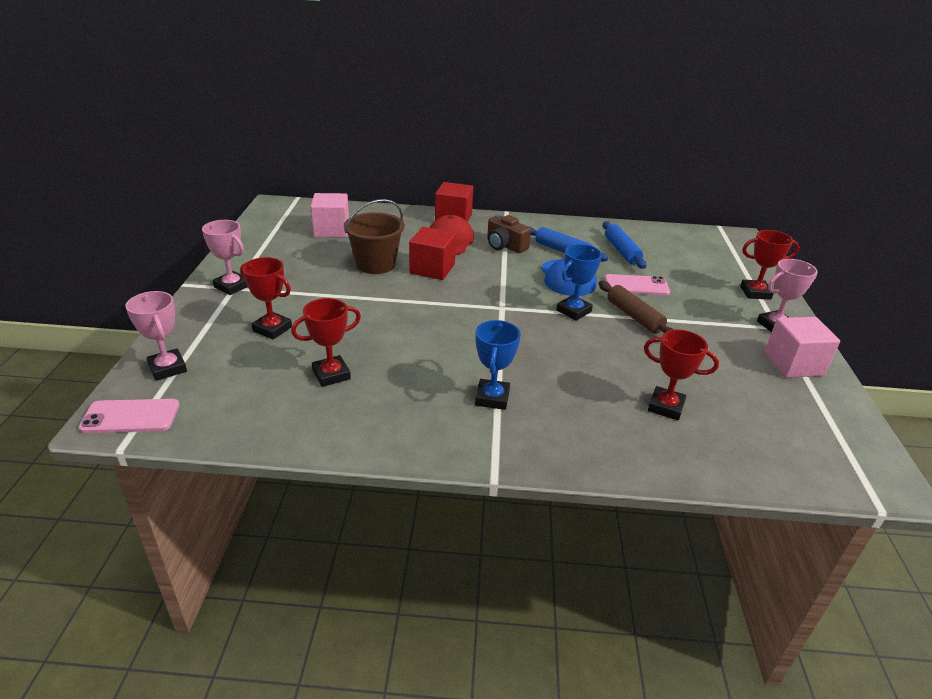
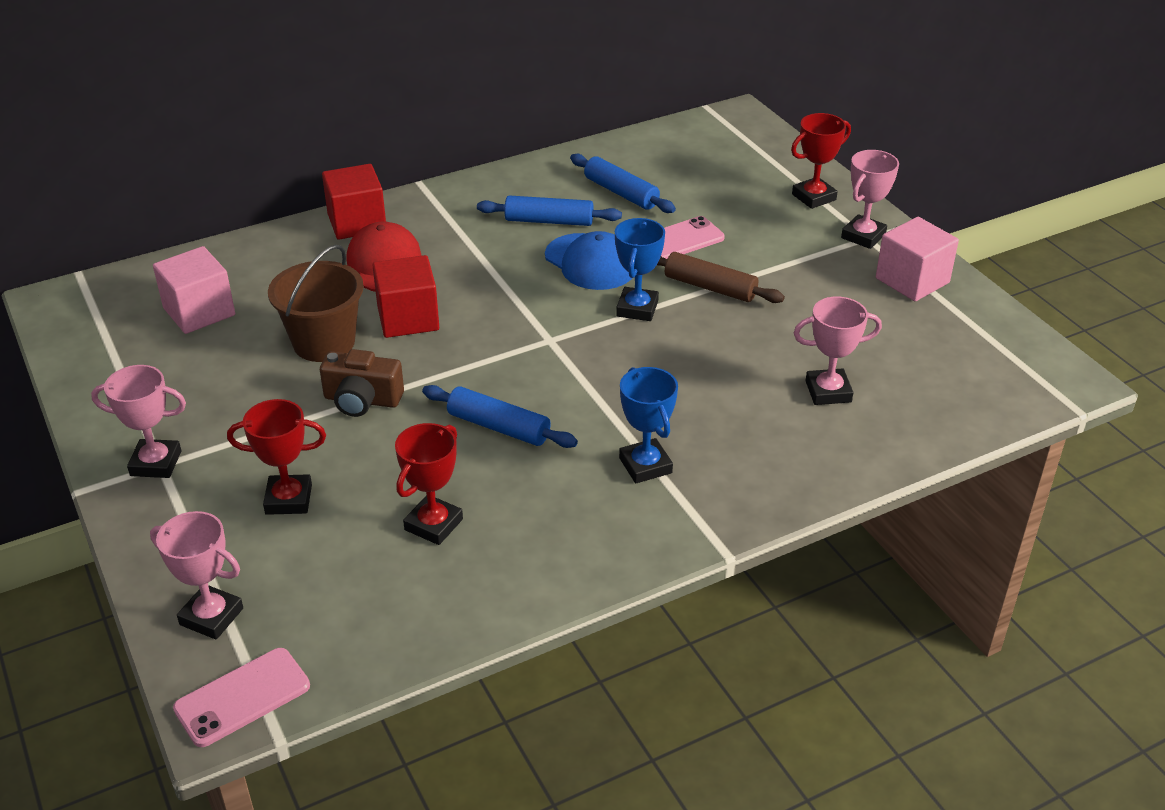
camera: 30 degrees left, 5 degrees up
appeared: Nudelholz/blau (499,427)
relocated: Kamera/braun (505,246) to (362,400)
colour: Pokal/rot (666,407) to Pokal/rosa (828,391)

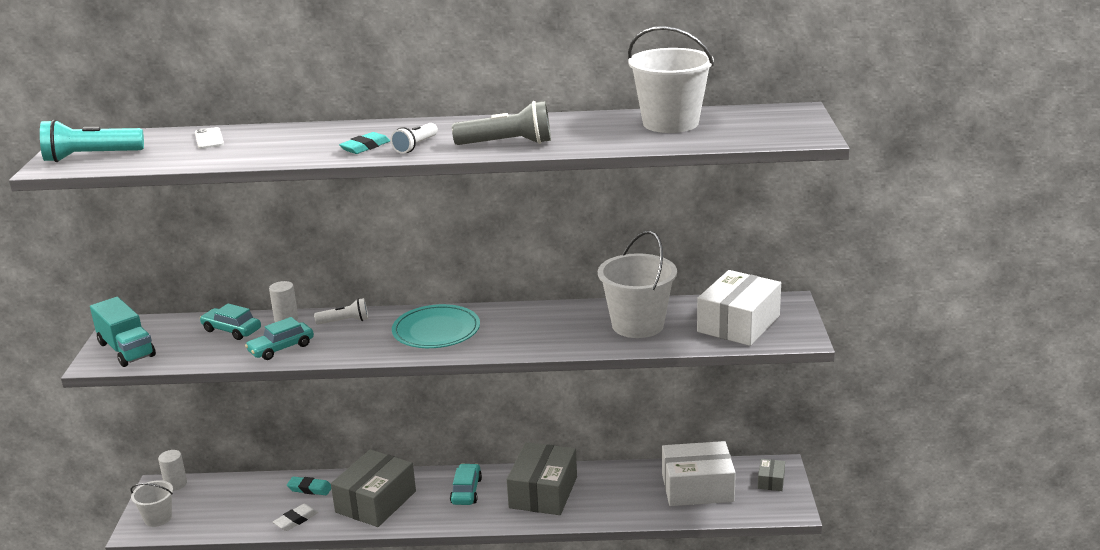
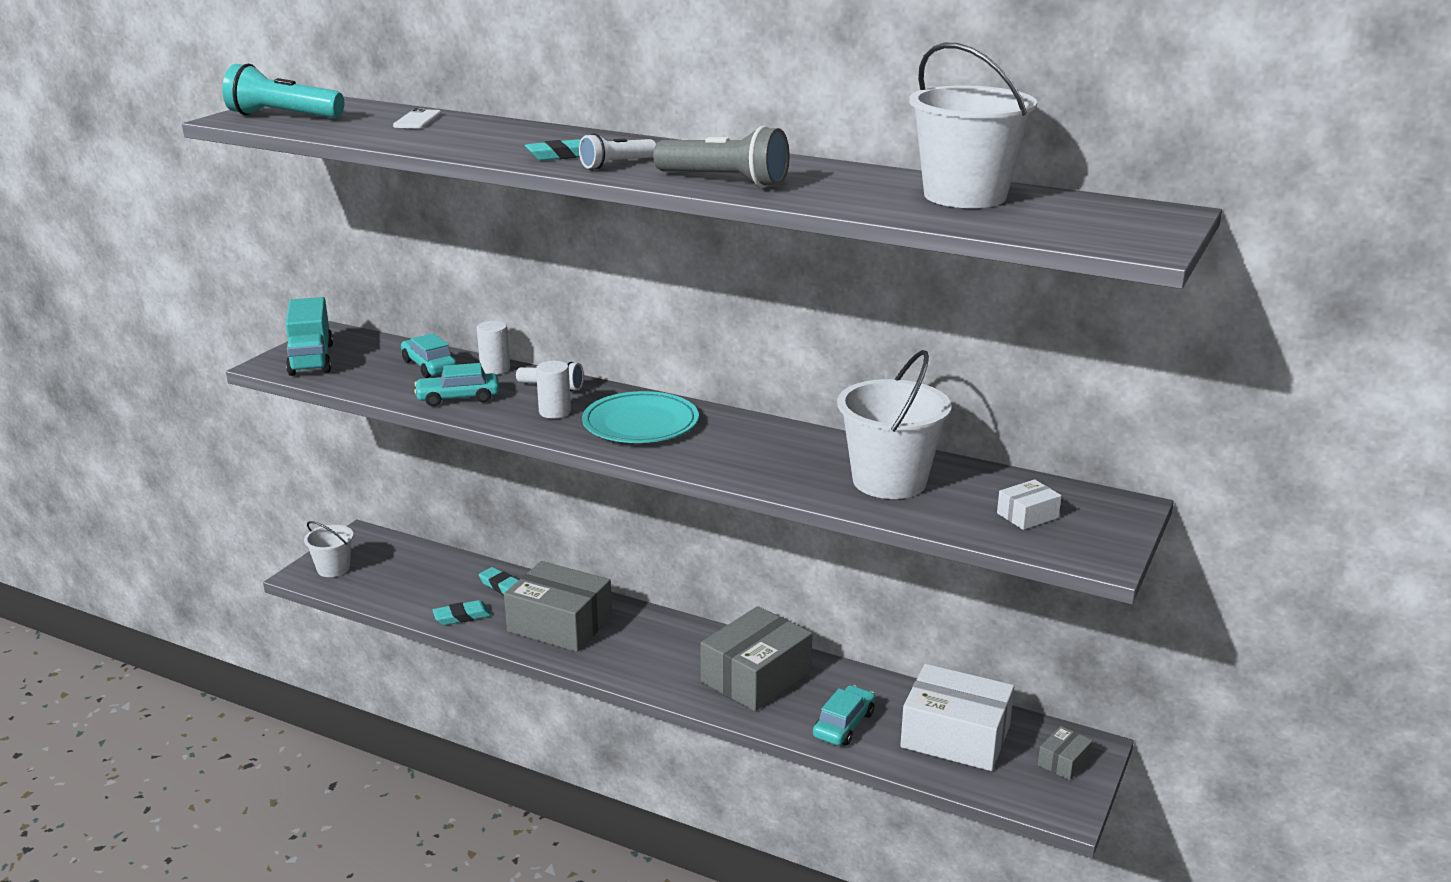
camera: 25 degrees right, 0 degrees up
relocated: Vollzylinder/weiß (175,484) to (555,412); Auto/türkis (466,491) to (844,724)
colour: Radiergummi/weiß (296,520) to Radiergummi/türkis (462,616)
spun: Schachtel/grau (375,502) = (560,624) 60 degrees clockwise
size: Schachtel/weiß (738,324) = (1027,515) x0.45

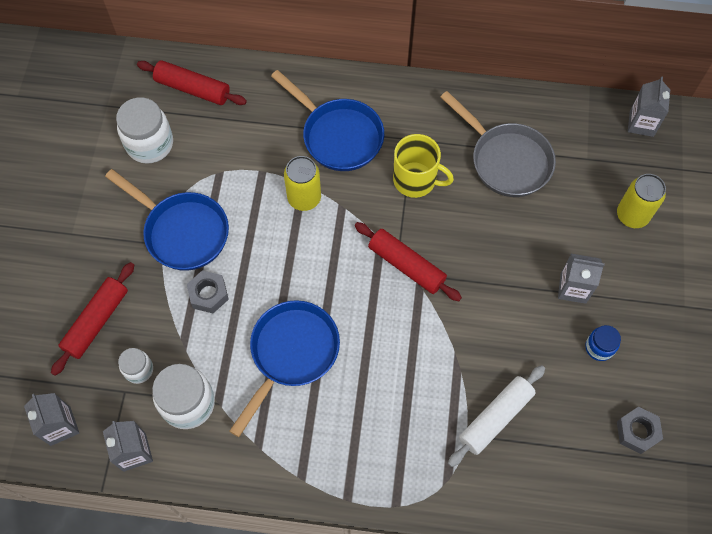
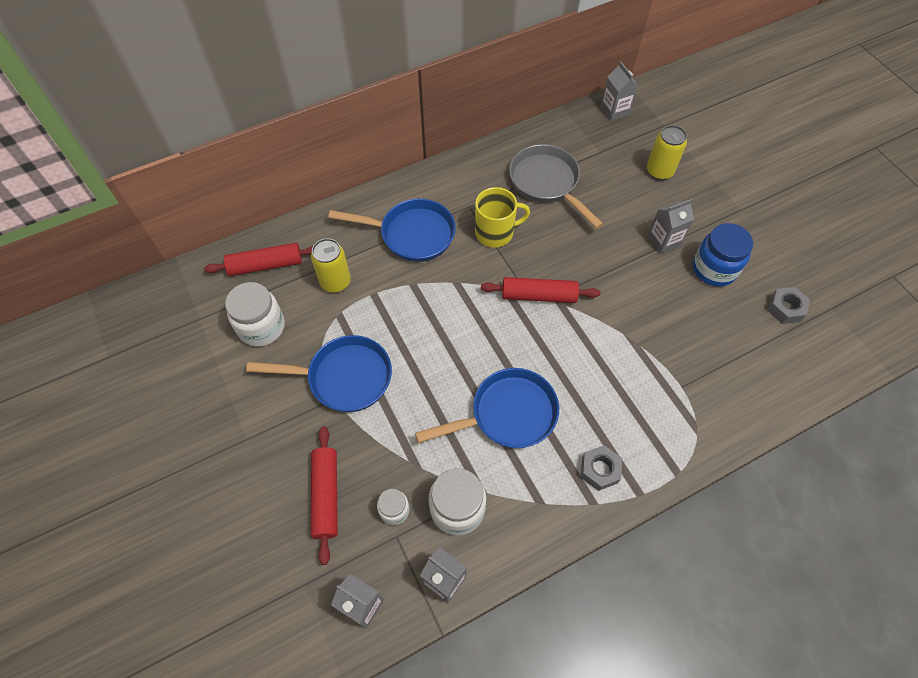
camera: 35 degrees left, 5 degrees down
missing: Nudelholz/weiß (495,418)
relocated: Sechskantmutter/grau (208,294) to (599,470); Dose/gelb (304,198) to (335,282)
spun: Pfanne/blau (291,354) = (507,414) 75 degrees clockwise; Pfanne/grau (506,160) = (547,183) 135 degrees counterclockwise
size: Einmachglas/blau (599,347) = (714,269) x1.80

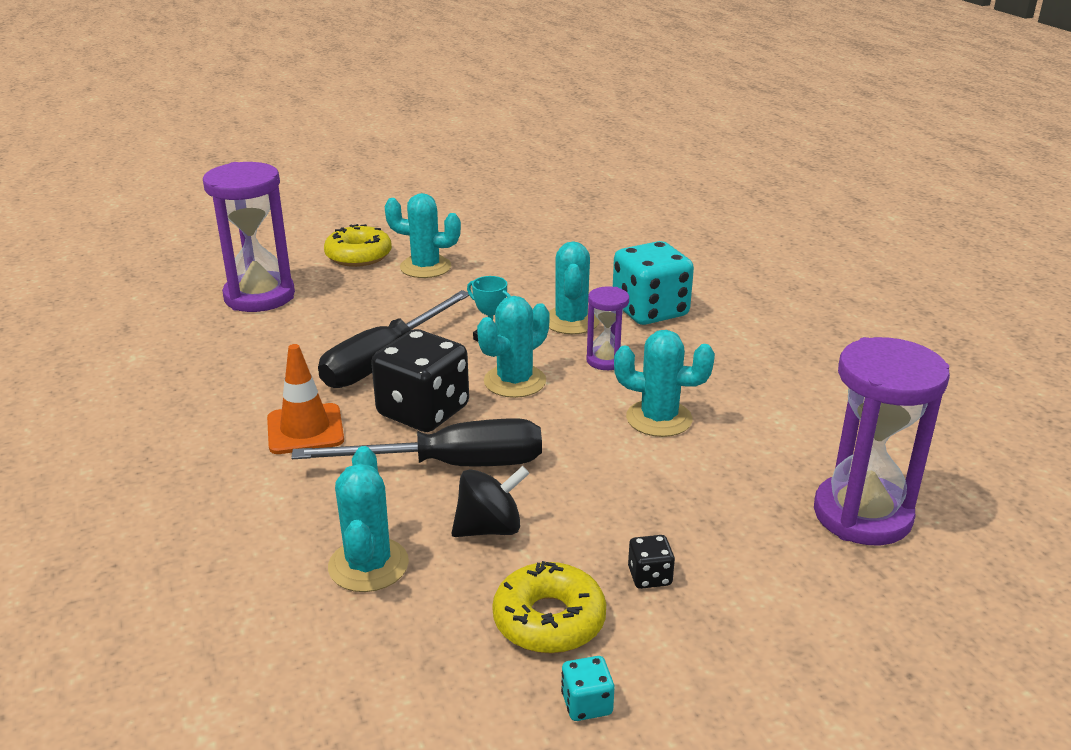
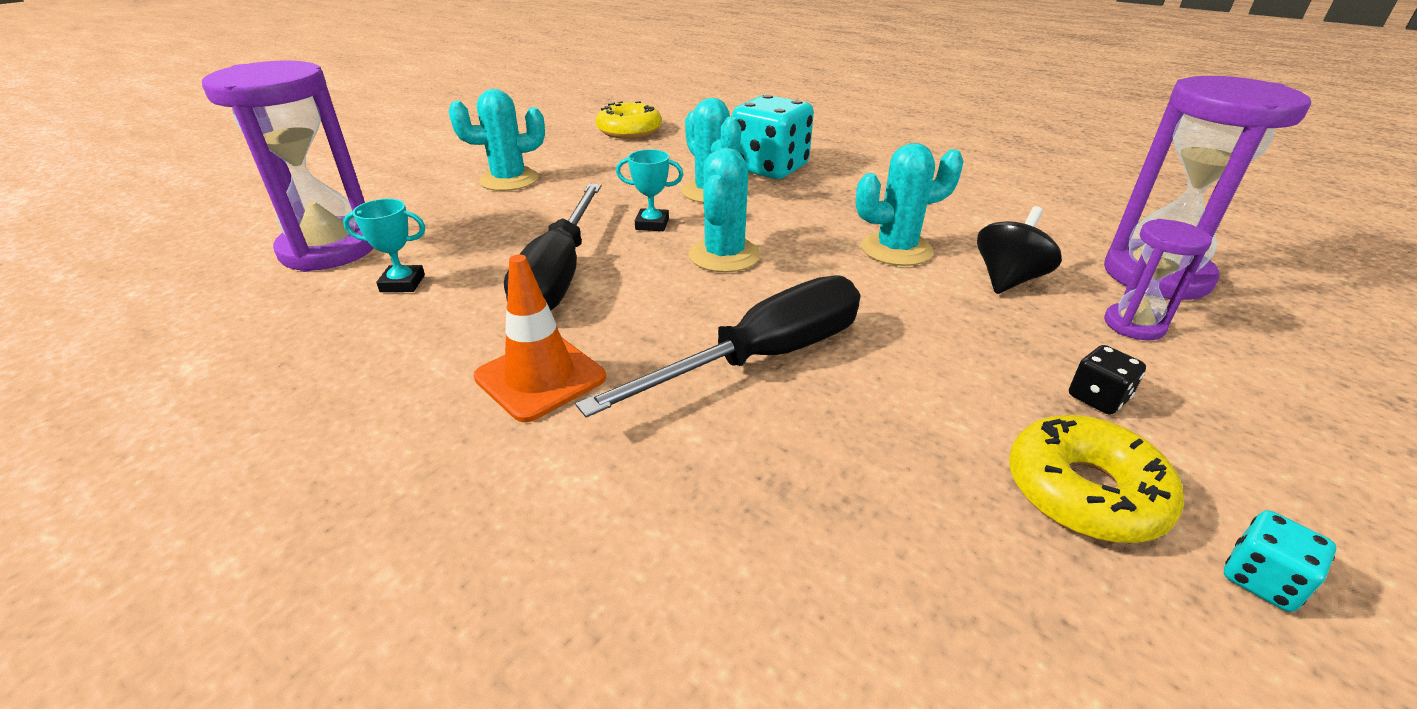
camera: 30 degrees left, 5 degrees up
missing: Kaktus/türkis (368,565); Spielwürfel/schwarz (423,411)
appeared: Pokal/türkis (402,283)
relocated: Donut/gelb (358,256) to (629,131); Kreisel/schwarz (490,528) to (1008,280); Sanduhr/lila (606,360) to (1134,325)

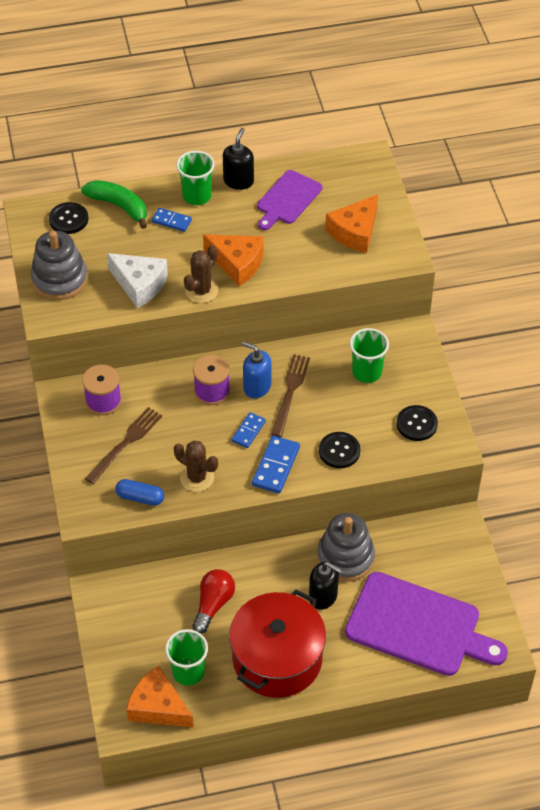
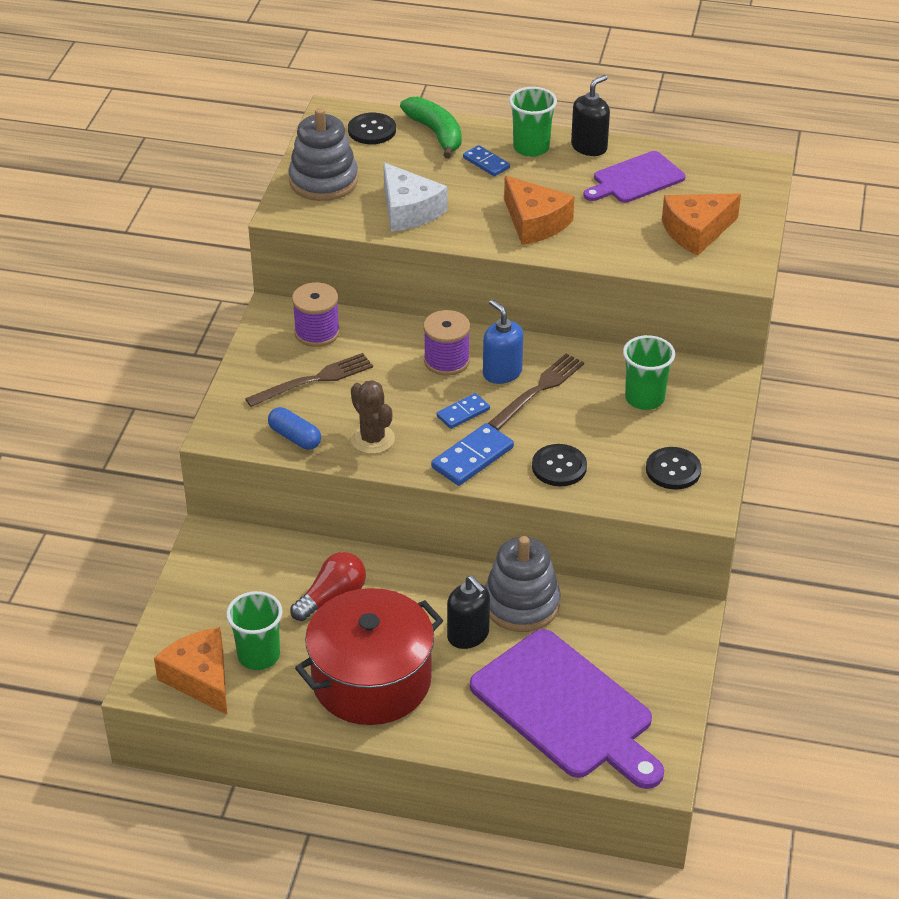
camera: 25 degrees right, 10 degrees down
missing: Kaktus/braun (201,291)

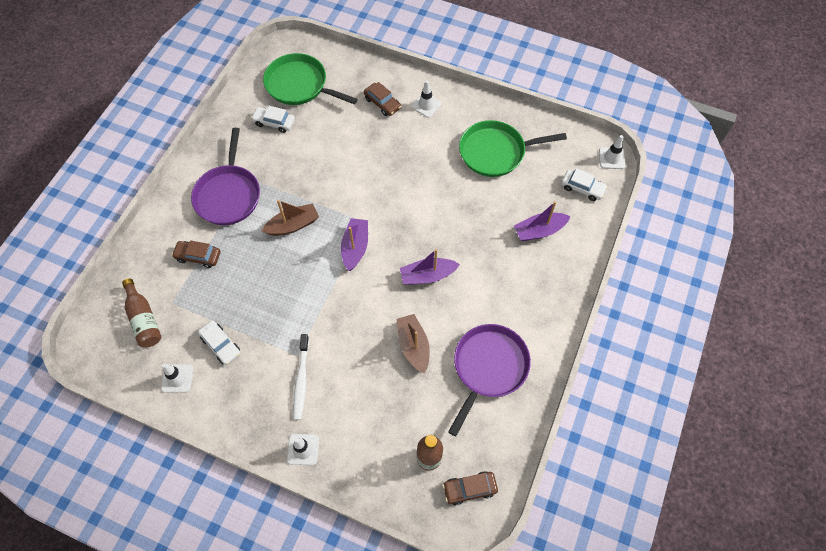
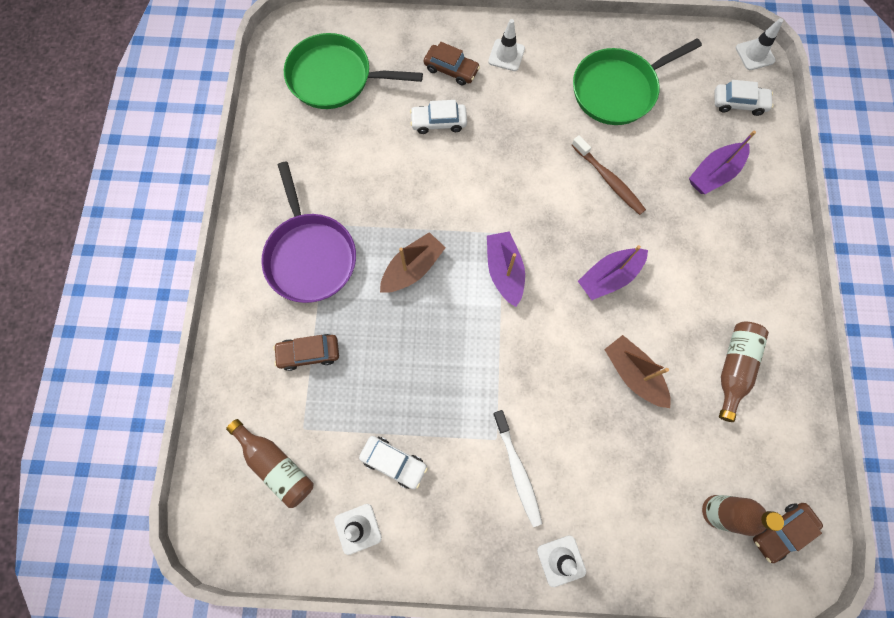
camera: 20 degrees left, 10 degrees up
appeared: Zahnbürste/braun (608,179)
relocated: Auto/weiß (274,122) to (438,122)
exchanged: Pfanne/lila (488,367) to Flasche/braun (733,368)

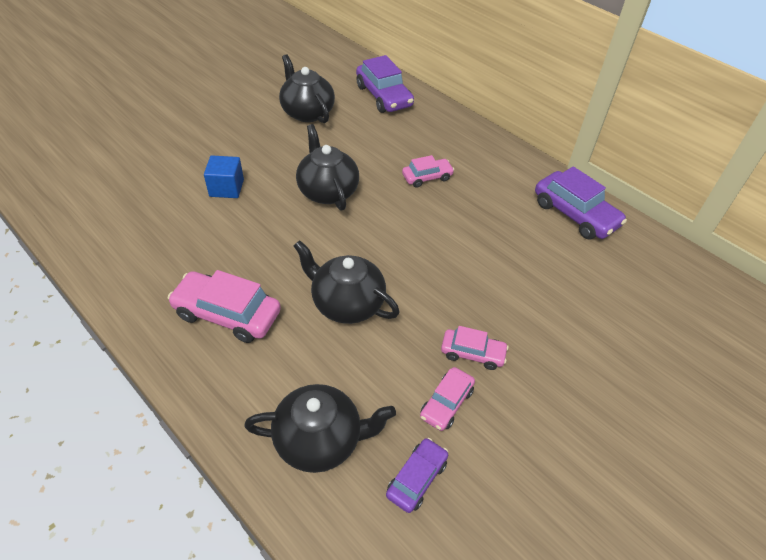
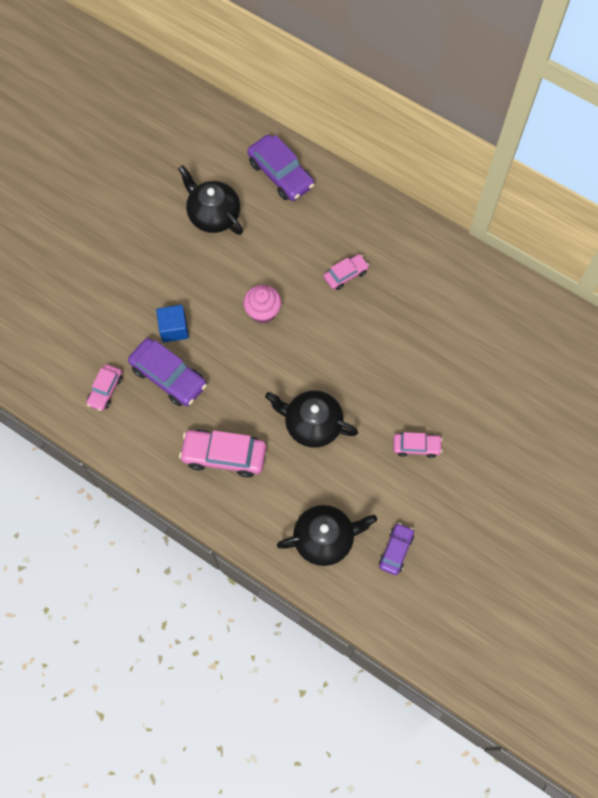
camera: 10 degrees left, 20 degrees up
relocated: Auto/rosa (446,403) to (105,390); Auto/lila (575,214) to (169,376)
exchanged: Teekanne/schwarz (327,191) to Muffin/rosa (263,311)

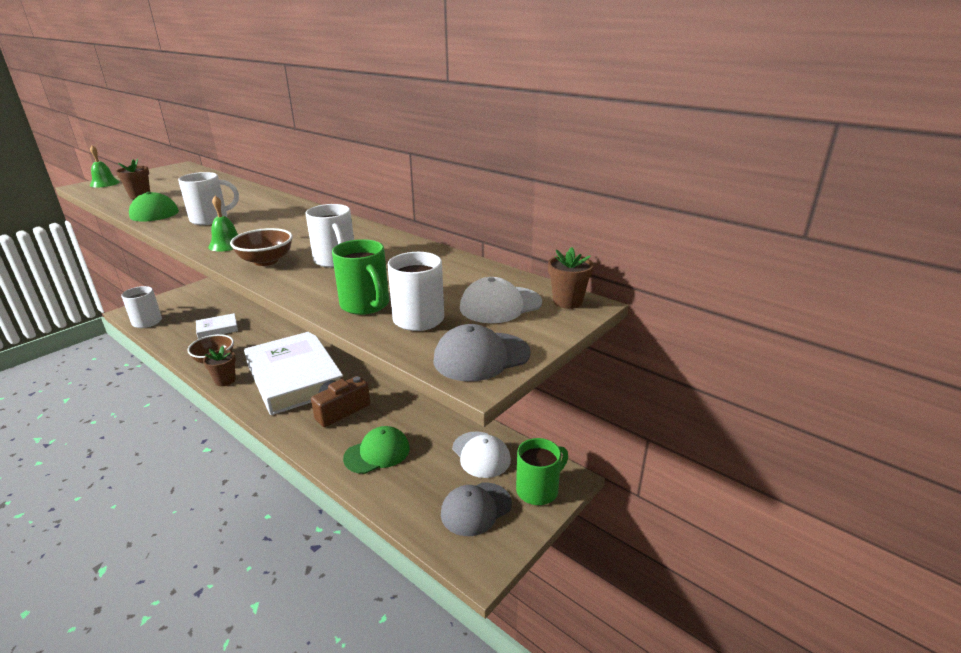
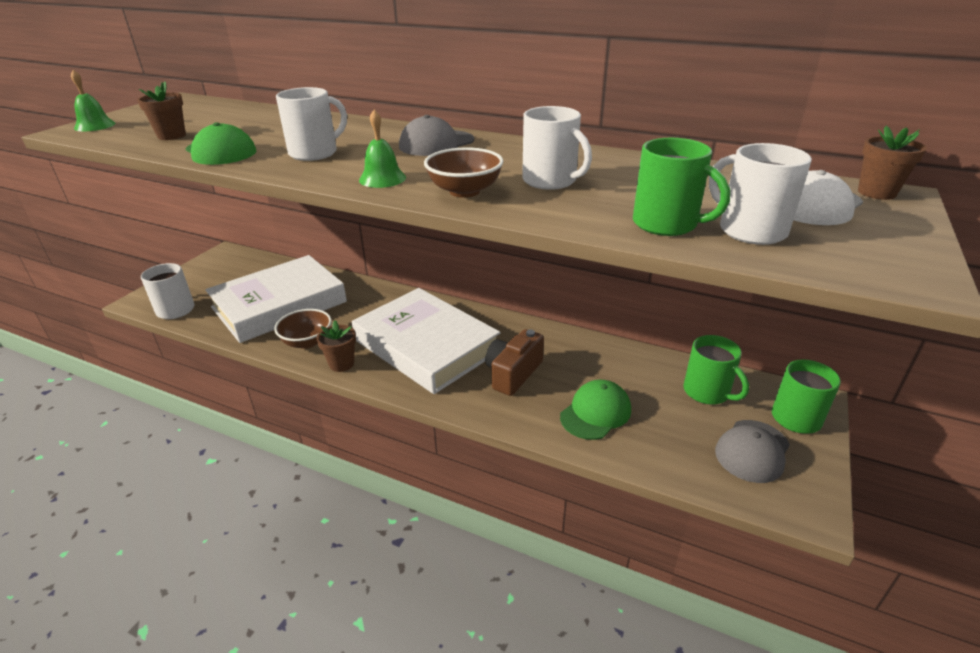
camera: 15 degrees left, 5 degrees up
relocated: Kappe/grau (481,357) to (436,143)
exchanged: Kappe/weiß (481,454) to Tasse/grün (707,392)
size: Buch/weiß (217,329) = (279,305) x2.34

